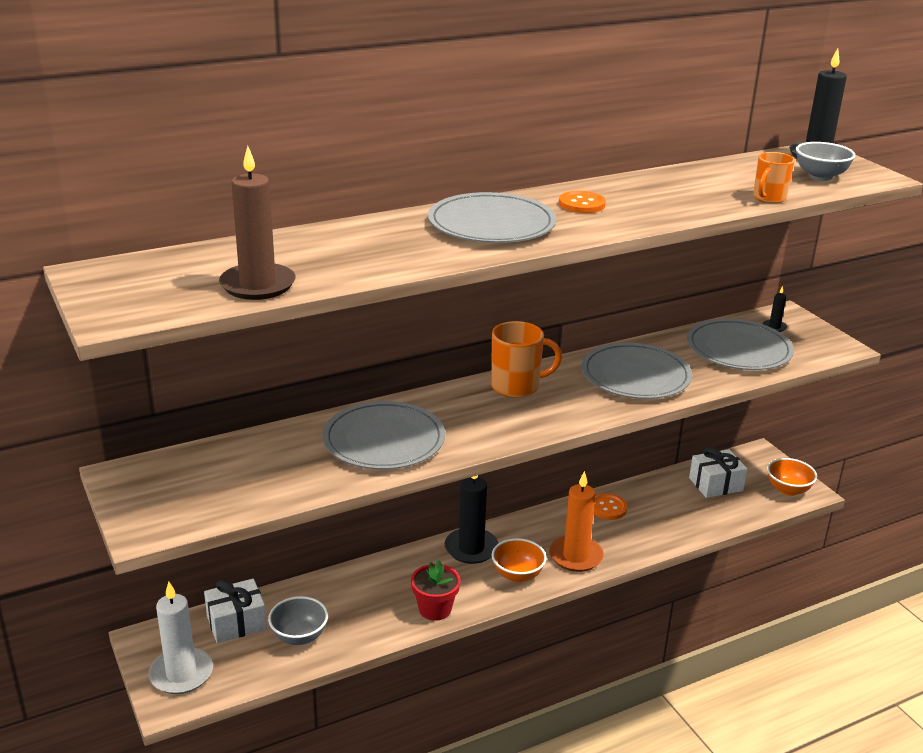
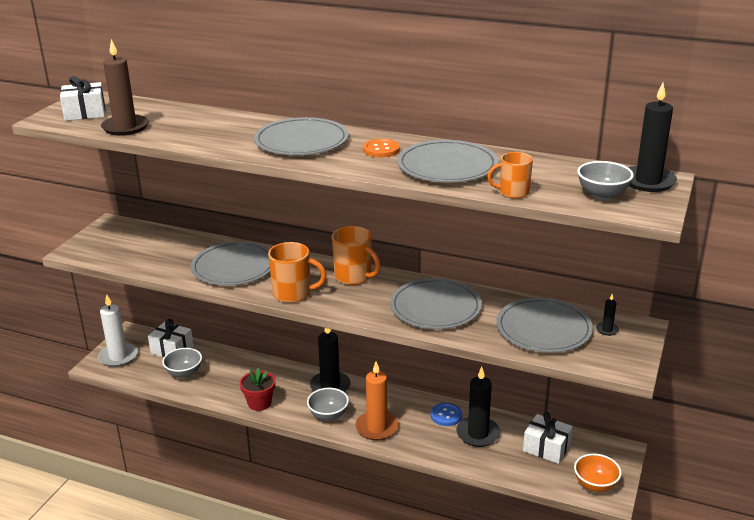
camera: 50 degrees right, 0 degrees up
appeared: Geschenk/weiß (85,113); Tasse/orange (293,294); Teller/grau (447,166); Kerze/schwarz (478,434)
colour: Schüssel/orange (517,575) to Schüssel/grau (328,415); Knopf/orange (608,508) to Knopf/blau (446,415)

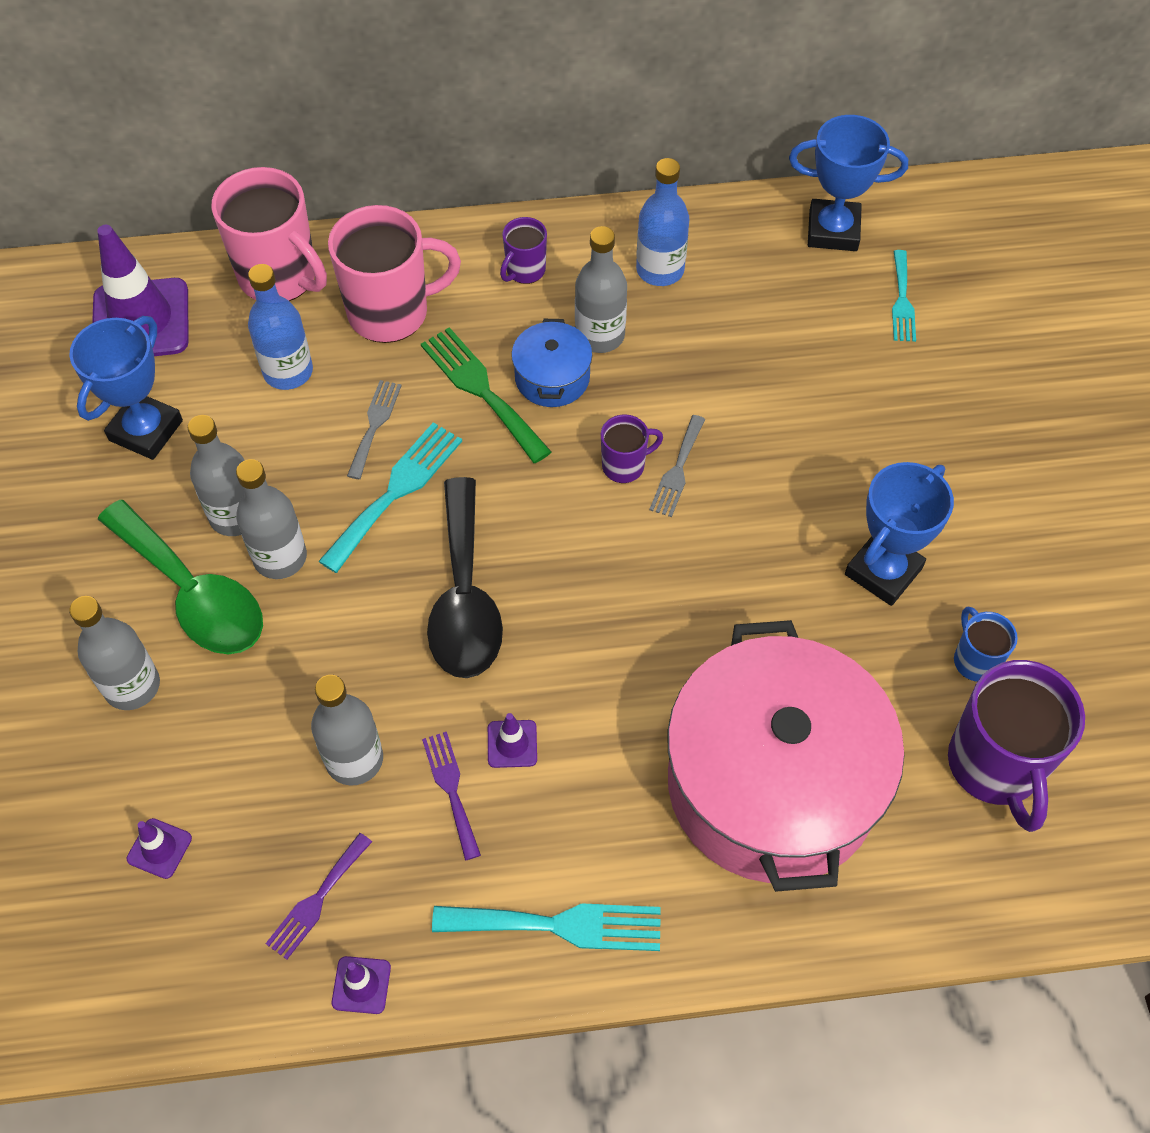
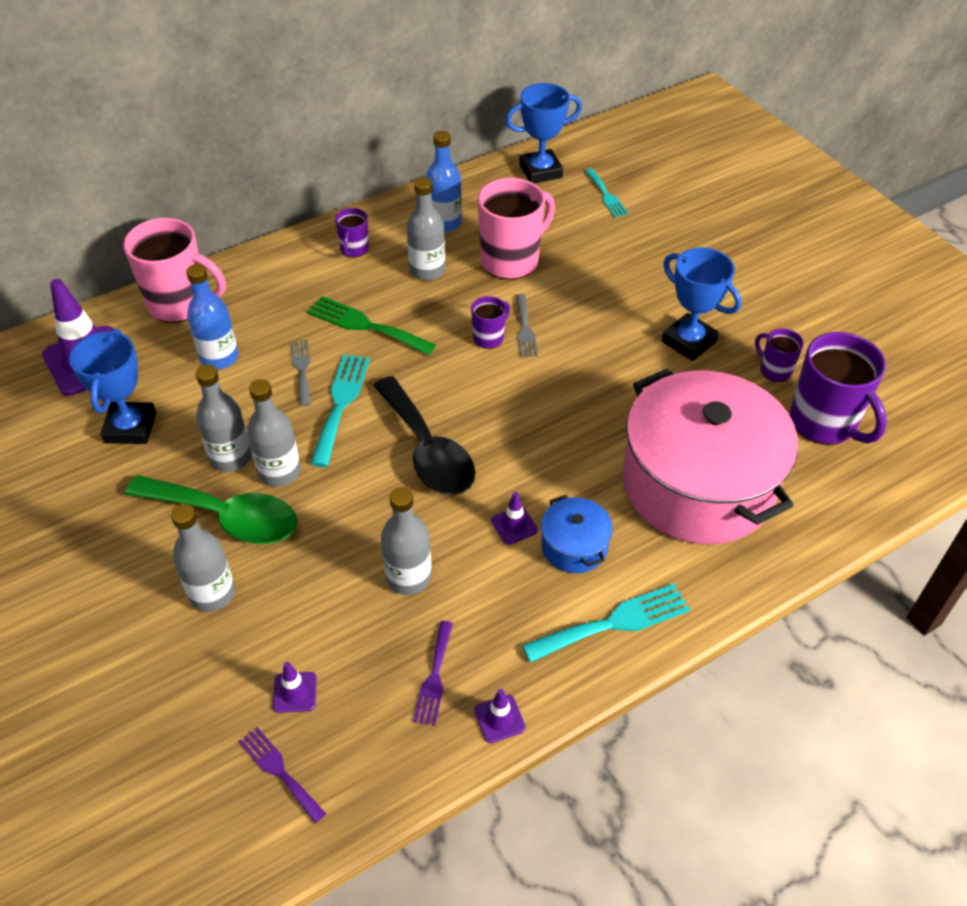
camera: 25 degrees left, 10 degrees down
relocated: Tasse/rosa (391,312) to (511,260); Gabel/lila (451,789) to (279,771); Kochtopf/blau (552,378) to (574,546)
colour: Tasse/blau (975,660) to Tasse/lila (774,370)
spun: Pokal/blau (883,571) = (689,341) 60 degrees counterclockwise

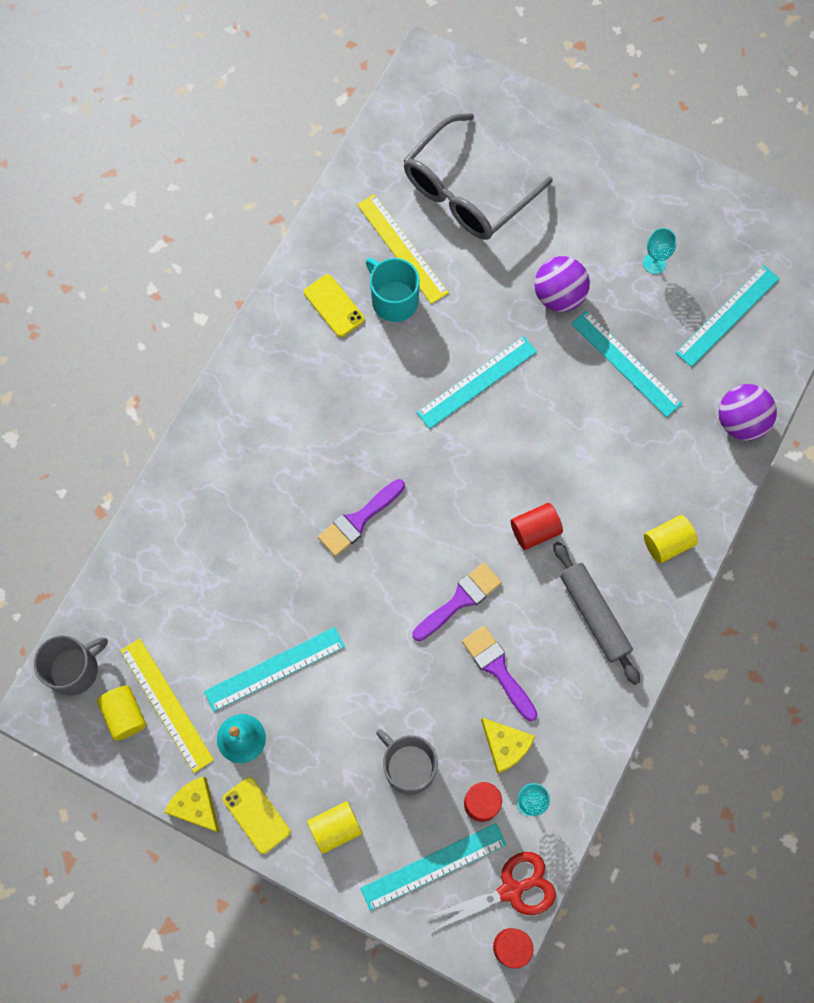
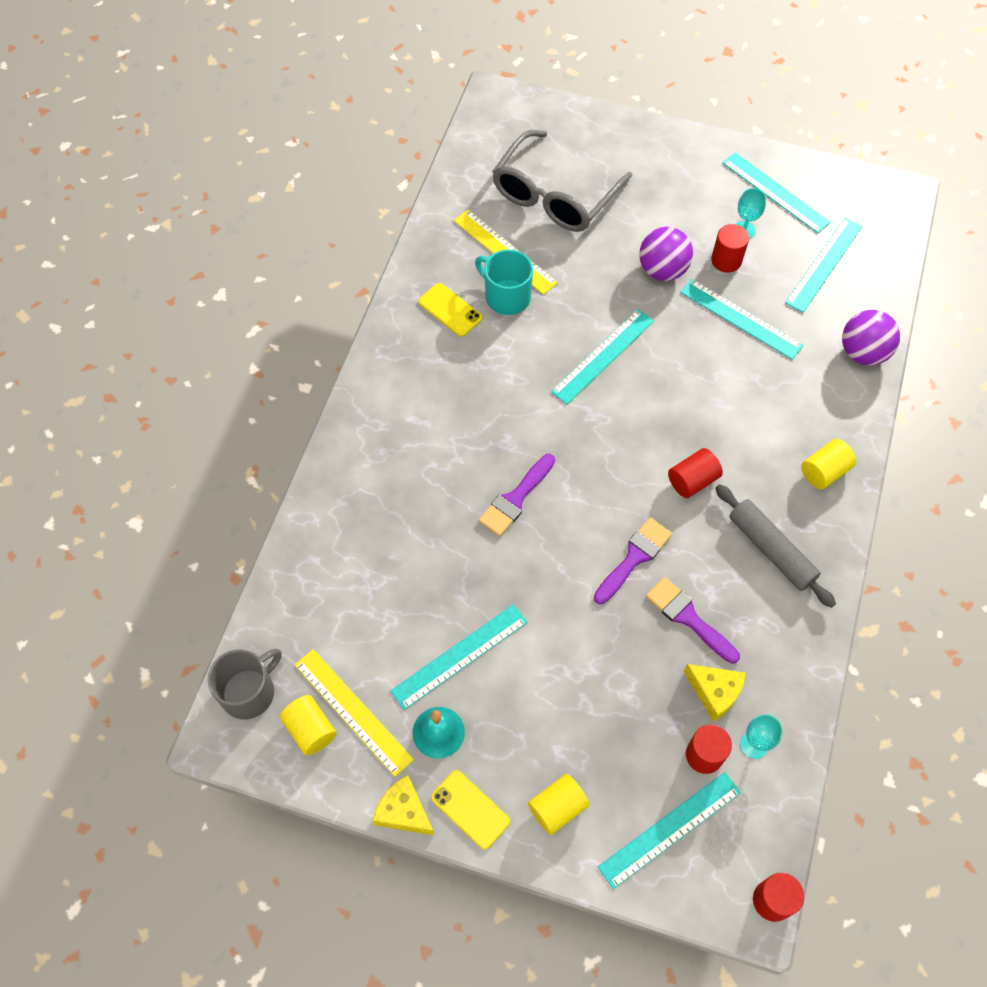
camera: 10 degrees left, 10 degrees down
missing: Tasse/grau (408,766); Schere/rot (510,890)
appeared: Vollzylinder/rot (726,260); Lineal/türkis (775,192)

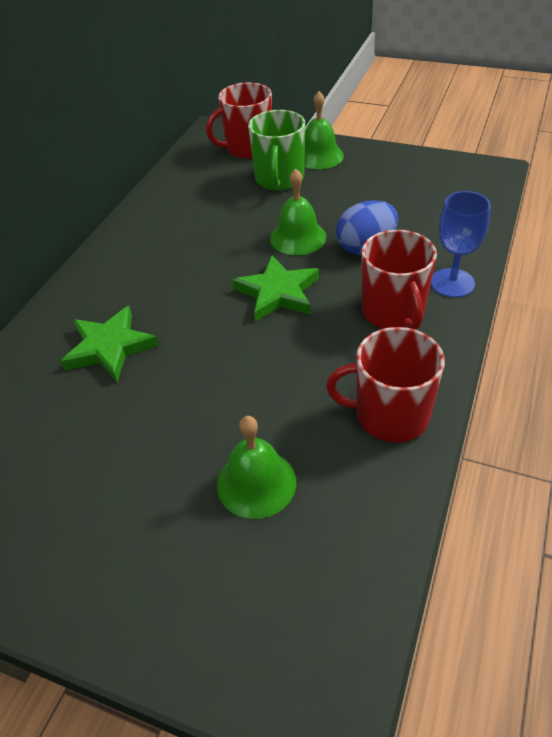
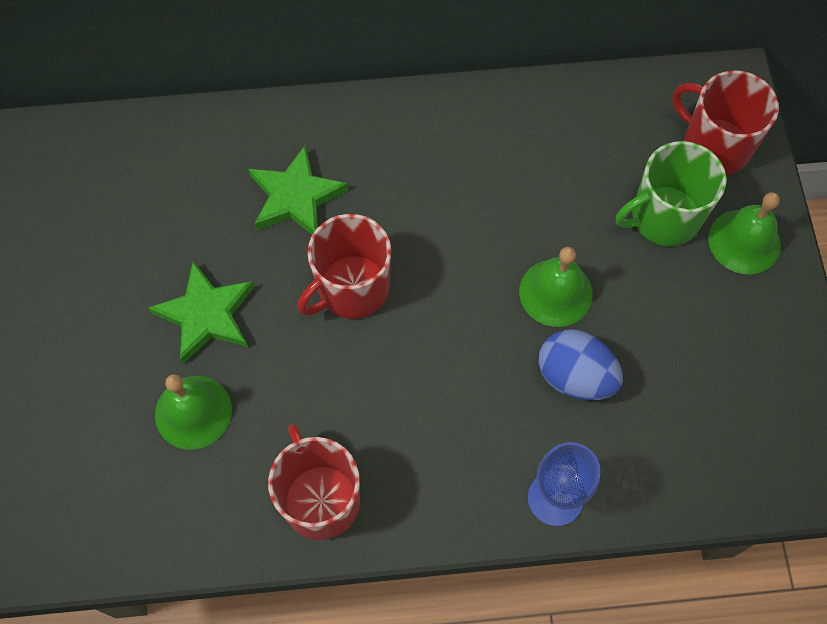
camera: 60 degrees right, 20 degrees up
relocated: Stern/grün (278,293) to (206,315); Tasse/rot (393,312) to (352,289)

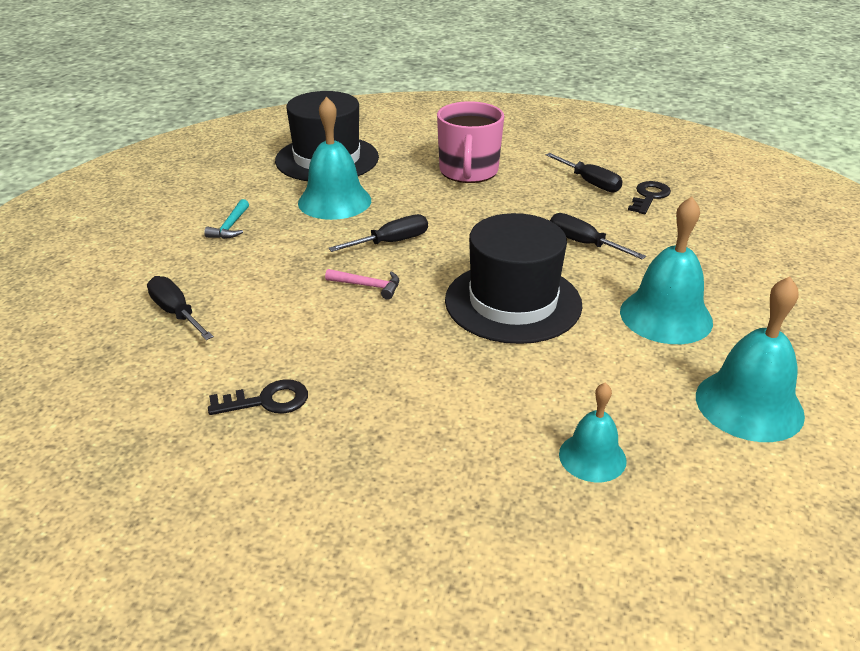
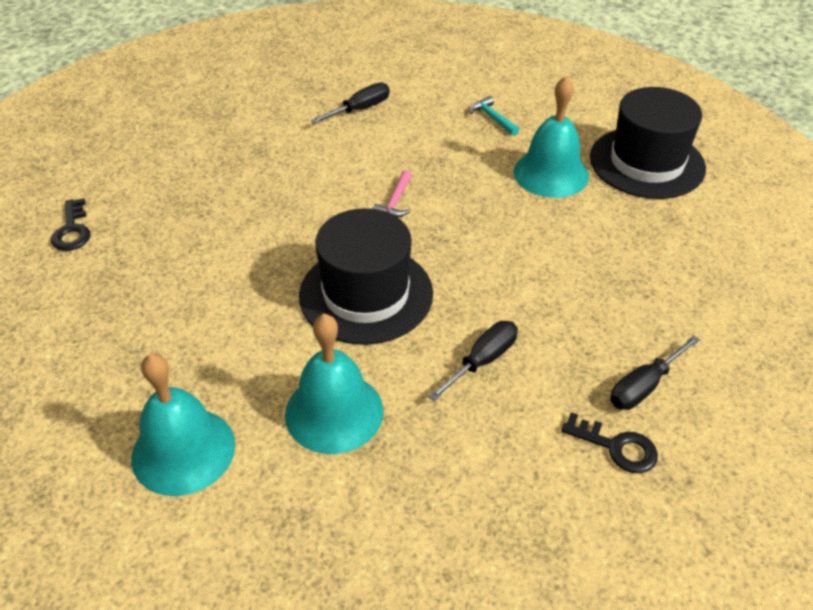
camera: 90 degrees right, 10 degrees up
missing: Schraubenzieher/schwarz (391,242); Tasse/rosa (468,171); Glocke/türkis (592,457)
relocated: Schlüssel/schwarz (267,401) to (72,230)
spun: Hammer/türkis (230,226) = (492,118) 45 degrees clockwise

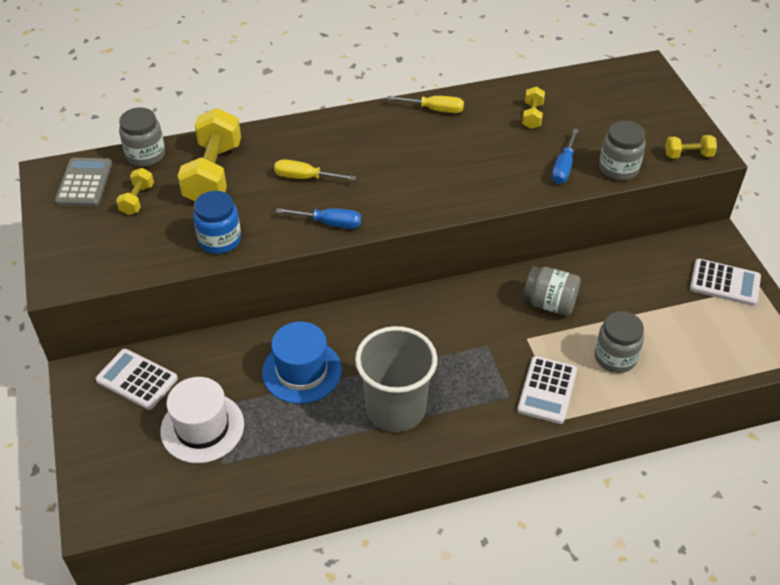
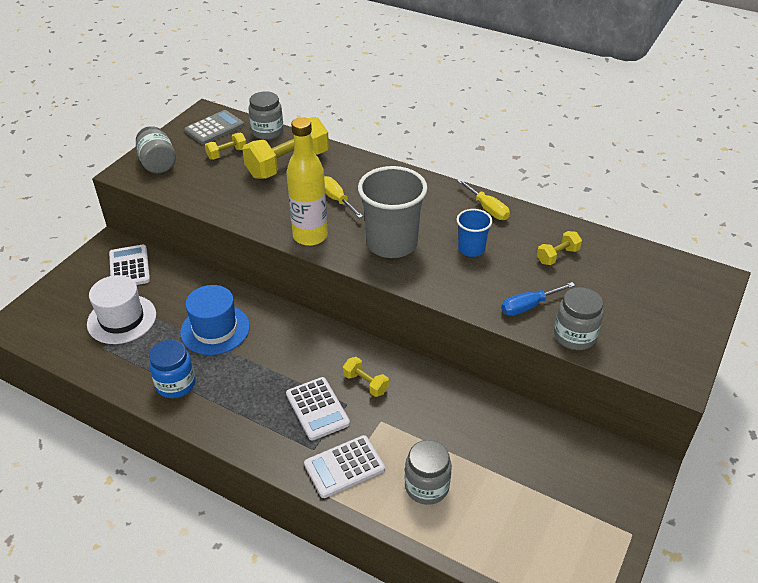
camera: 45 degrees right, 5 degrees down
appeared: Becher/blau (471,249)
relocated: Einmachglas/blau (220,240) to (176,384); Becher/grau (395,409) to (392,244); Einmachglas/grau (549,303) to (158,163); Hantel/gelb (688,155) to (365,383); Taschenrechner/weiß (724,283) to (317,409)
exchanged: Schraubenzieher/blau (329,223) to Flasche/gelb (310,236)

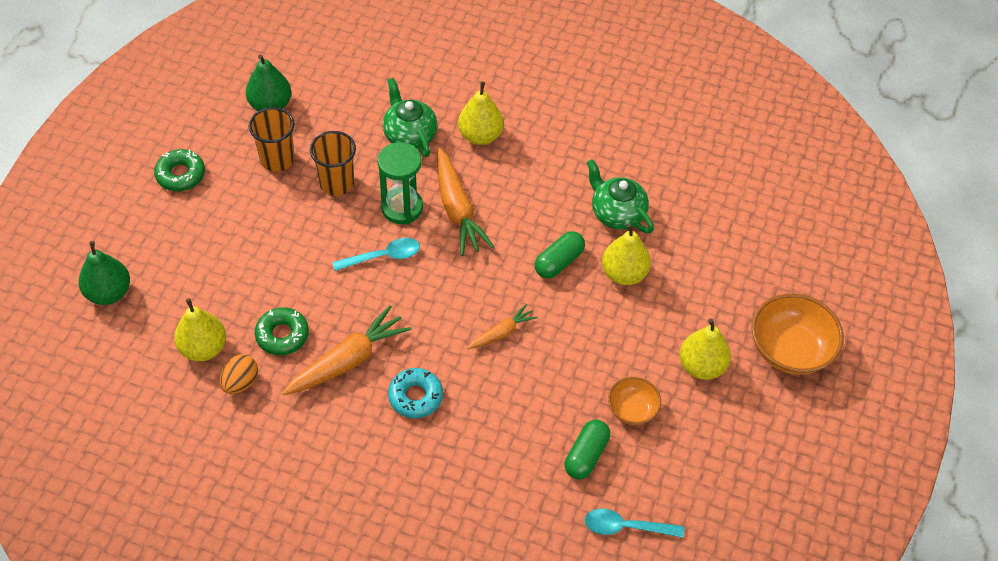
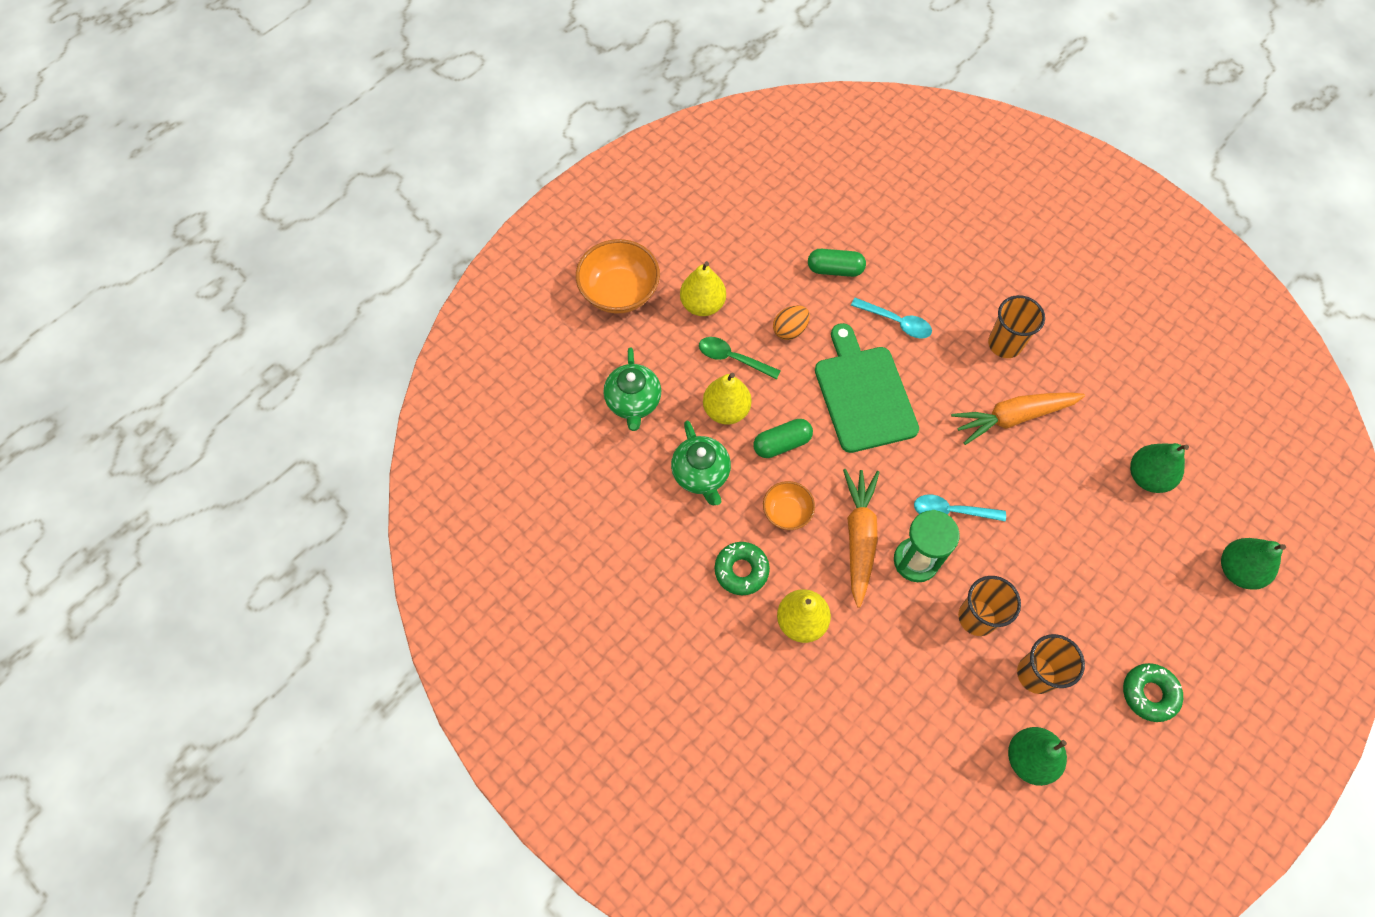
camera: 155 degrees left, 10 degrees up
missing: Donut/türkis (415,397)
appeared: Löffel/grün (733,358); Becher/orange (1005,344)
relocated: Ei/orange (240,382) to (790,330); Donut/grün (282,335) to (741,570); Teekanne/grün (409,135) to (633,402); Löffel/türkis (626,527) to (896,322); Schüssel/orange (632,409) to (787,512)
exchanged: Karotte/orange (502,333) to Schneidebrett/grün (863,394)
colour: Birne/gelb (203,348) to Birne/grün (1147,477)
spun: Kapsel/grün (586,455) = (835,269) 45 degrees clockwise

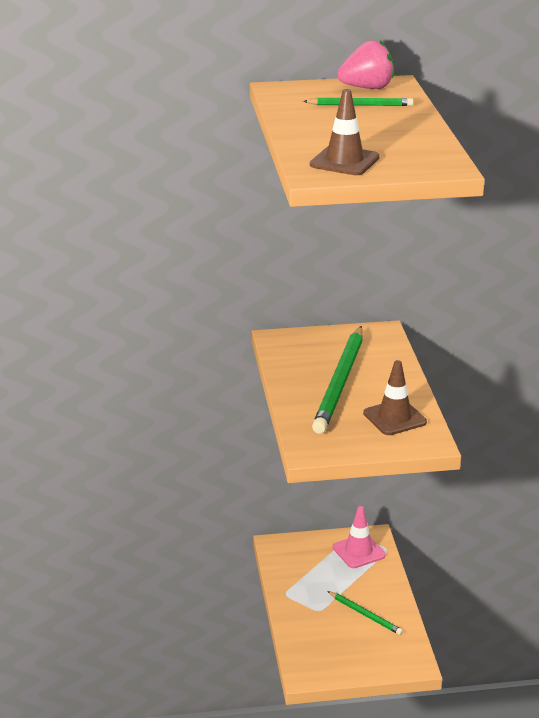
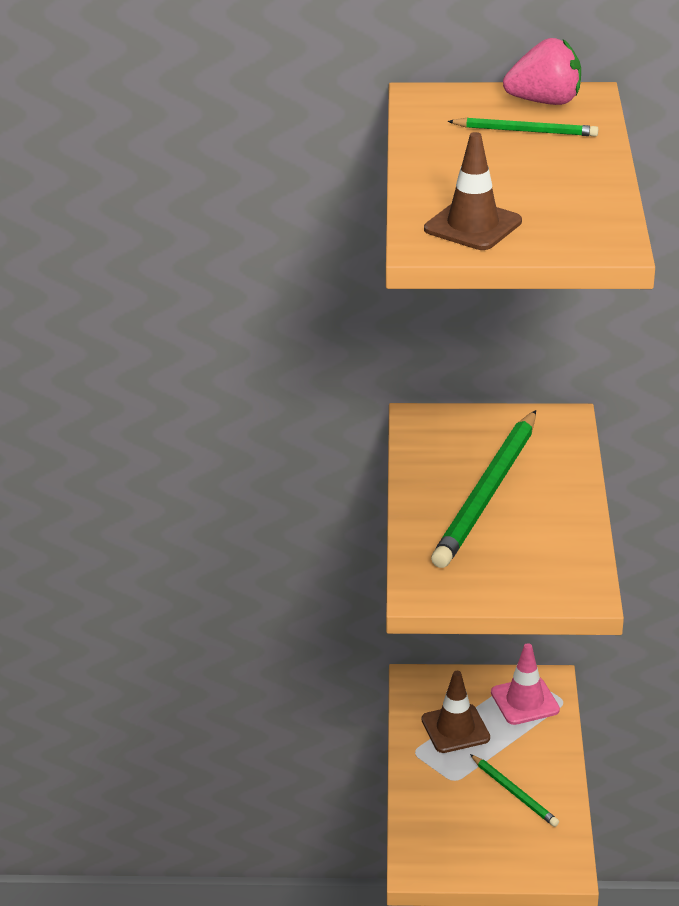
camera: 10 degrees right, 5 degrees up
relocated: Leitkegel/braun (394,418) to (455,729)

